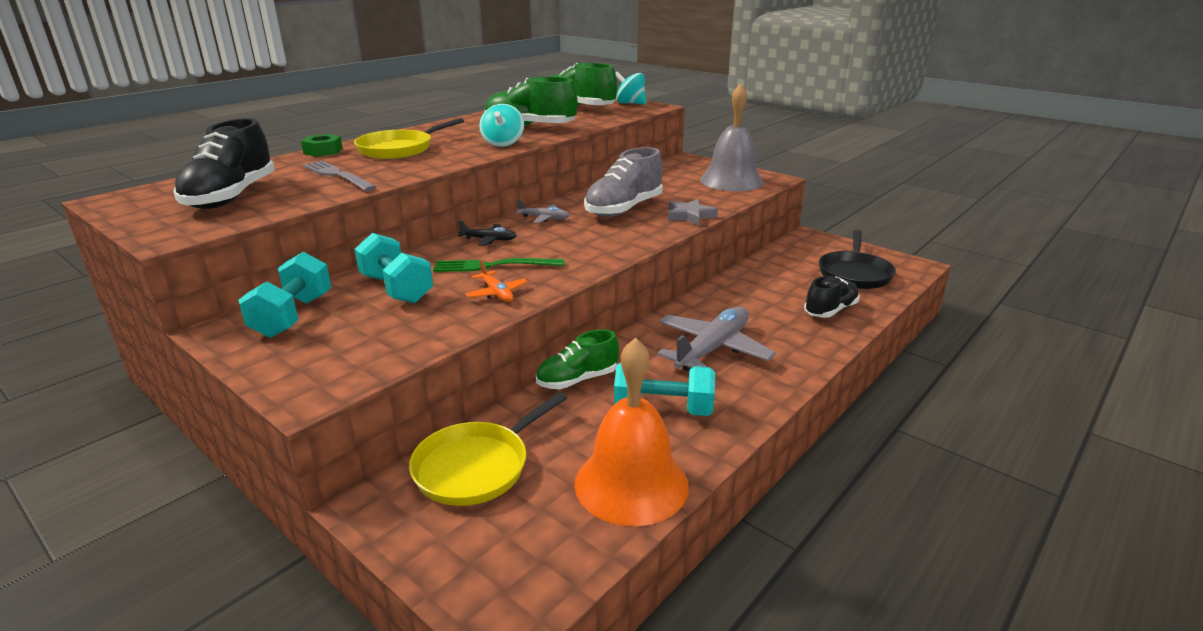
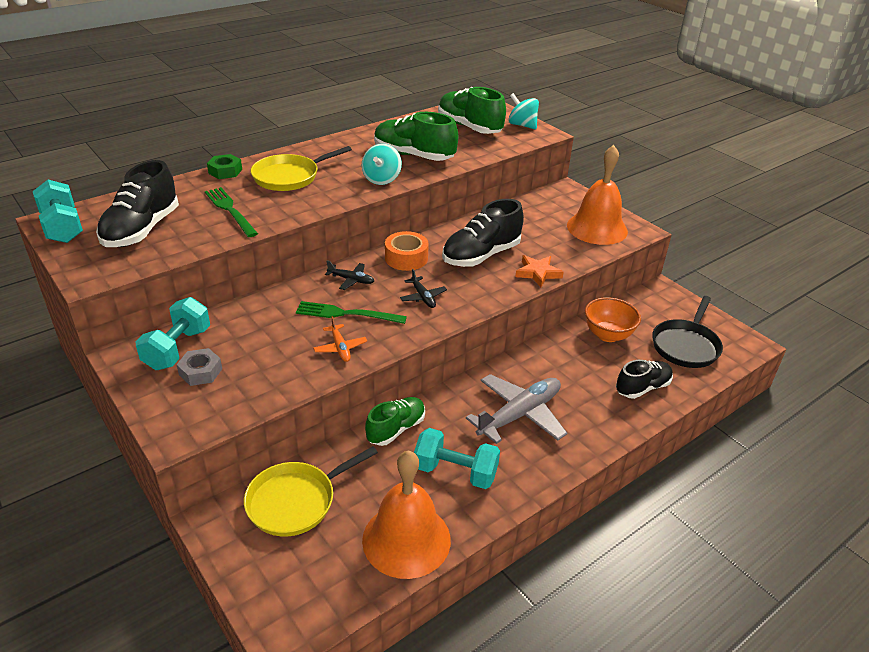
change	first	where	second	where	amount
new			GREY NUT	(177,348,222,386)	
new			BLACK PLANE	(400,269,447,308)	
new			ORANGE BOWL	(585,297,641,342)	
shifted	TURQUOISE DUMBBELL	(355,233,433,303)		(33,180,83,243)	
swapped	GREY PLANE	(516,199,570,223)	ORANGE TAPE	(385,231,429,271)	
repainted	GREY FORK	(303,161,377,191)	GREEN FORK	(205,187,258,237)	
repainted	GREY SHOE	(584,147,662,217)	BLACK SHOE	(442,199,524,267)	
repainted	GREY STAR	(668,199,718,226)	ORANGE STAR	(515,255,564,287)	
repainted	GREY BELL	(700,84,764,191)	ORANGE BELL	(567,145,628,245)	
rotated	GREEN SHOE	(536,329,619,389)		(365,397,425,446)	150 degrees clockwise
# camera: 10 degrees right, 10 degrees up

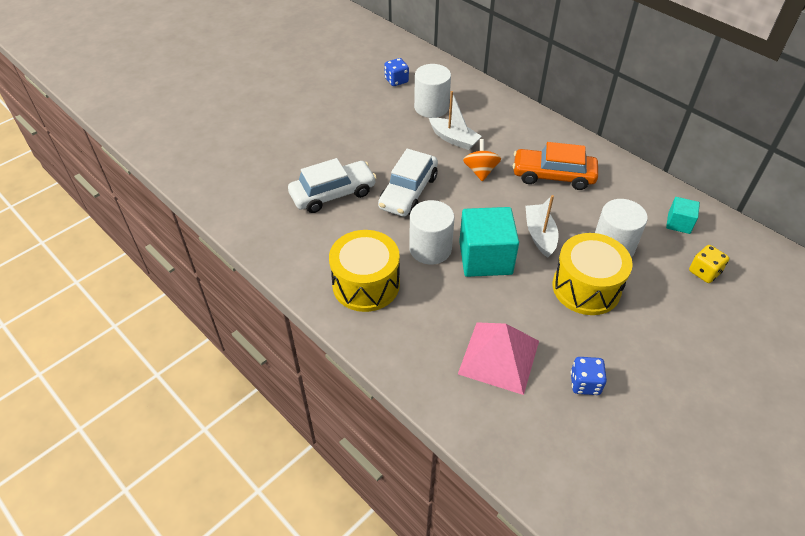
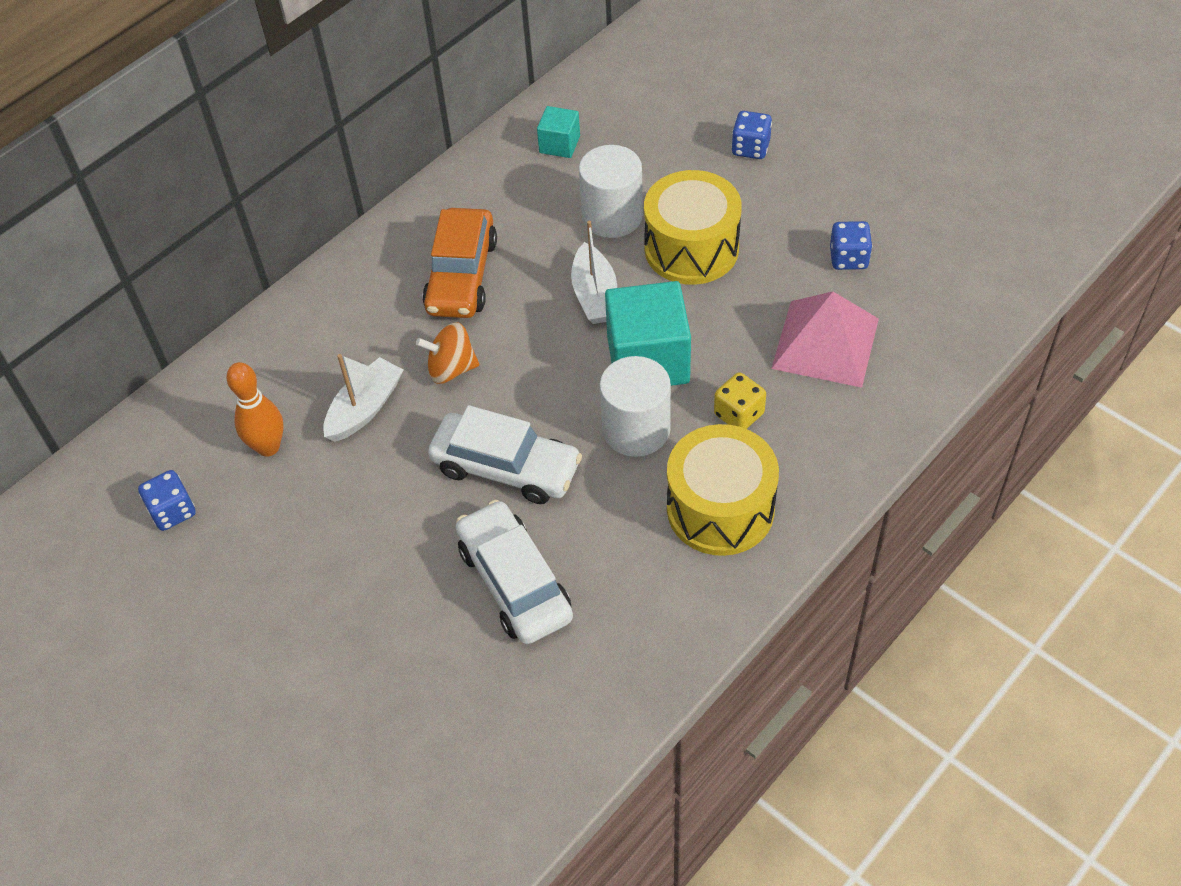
change	first	where	second	where	amount
new			BLUE DICE	(732,111,772,159)	
shifted	YELLOW DICE	(689,245,729,283)		(714,372,766,429)	
swapped	WHITE CYLINDER	(414,64,451,118)	ORANGE BOWLING PIN	(226,362,284,457)	
rotated	WHITE BOAT	(525,195,558,258)		(571,221,617,324)	90 degrees counterclockwise
# camera: 90 degrees left, 5 degrees up

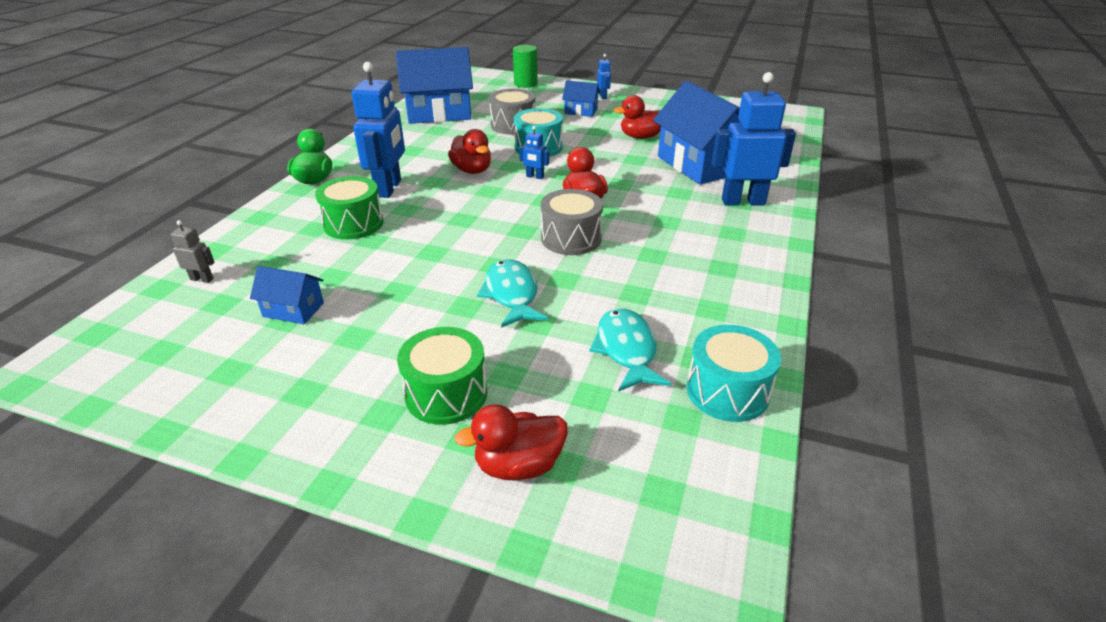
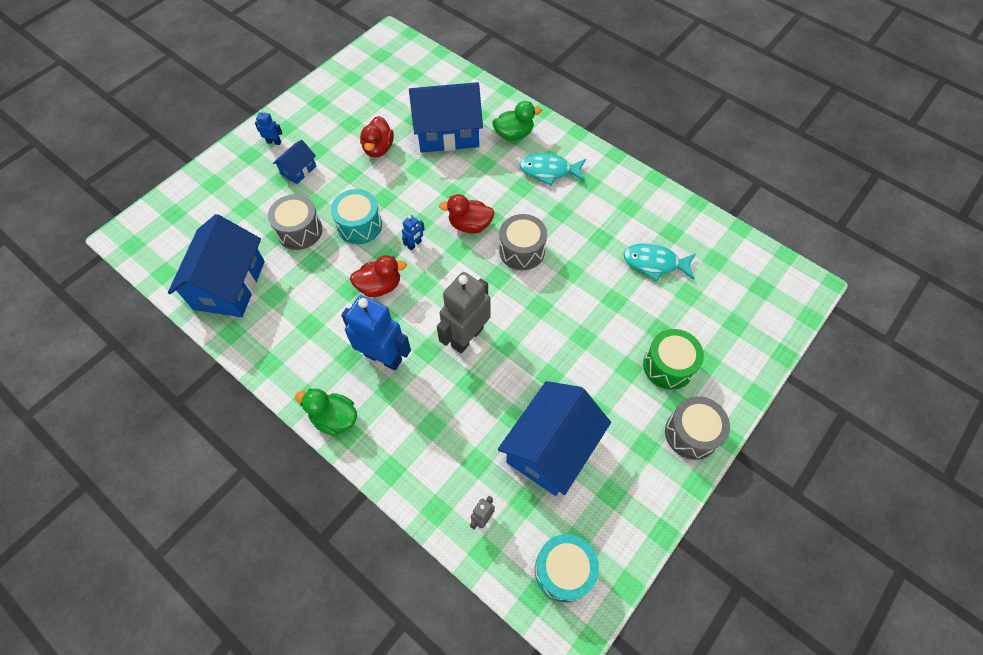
change	first	where	second	where	amount
gone	GREEN DRUM	(315,176,384,240)			
gone	RED DUCK	(454,404,568,481)			
gone	GREEN CYLINDER	(513,45,538,88)			
new			GREY ROBOT	(437,272,491,354)	
new			GREY DRUM	(665,396,730,460)	
shifted	TURQUOISE FISH	(477,259,548,328)		(520,153,586,186)	
shifted	TURQUOISE DRUM	(687,325,781,422)		(535,534,599,603)	
swapped	BLUE ROBOT	(712,72,796,206)	GREEN DUCK	(492,101,542,141)	
scaled	BLUE HOUSE	(250,266,324,324)		(498,381,611,496)	x2.10
# camera: 70 degrees left, 25 degrees up

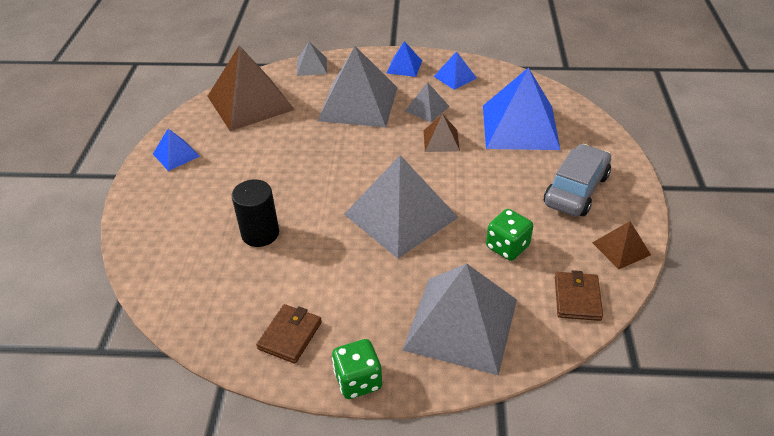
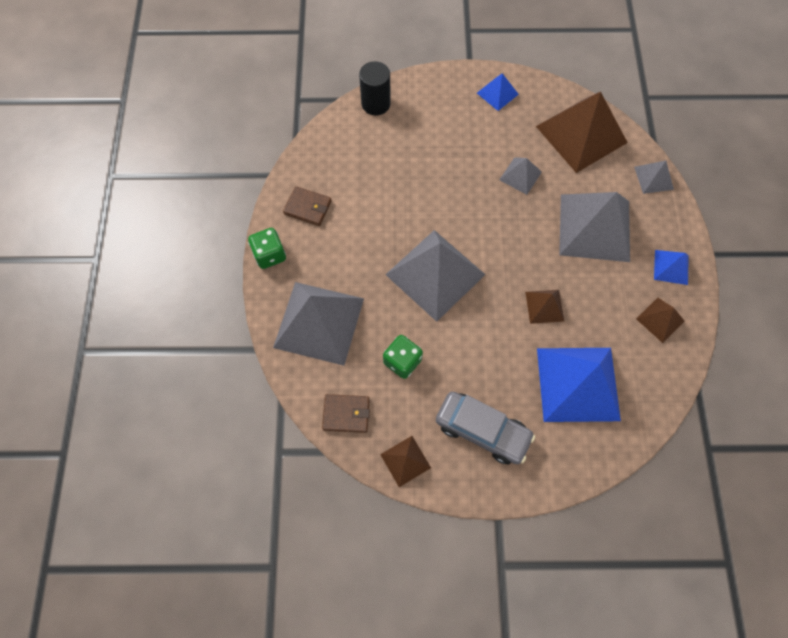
change	first	where	second	where	amount
shifted	BLACK CYLINDER	(232,180,279,247)		(359,61,391,115)	
shifted	GREY PYRAMID	(405,82,449,122)		(499,157,542,195)	
repainted	BLUE PYRAMID	(433,51,477,90)	BROWN PYRAMID	(636,298,684,343)	
# camera: 85 degrees right, 25 degrees up

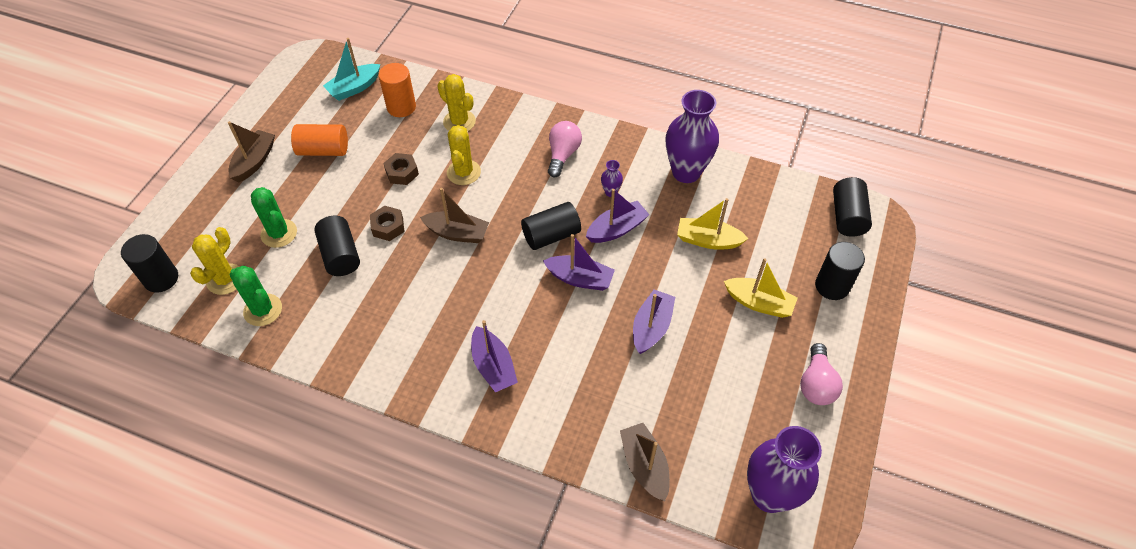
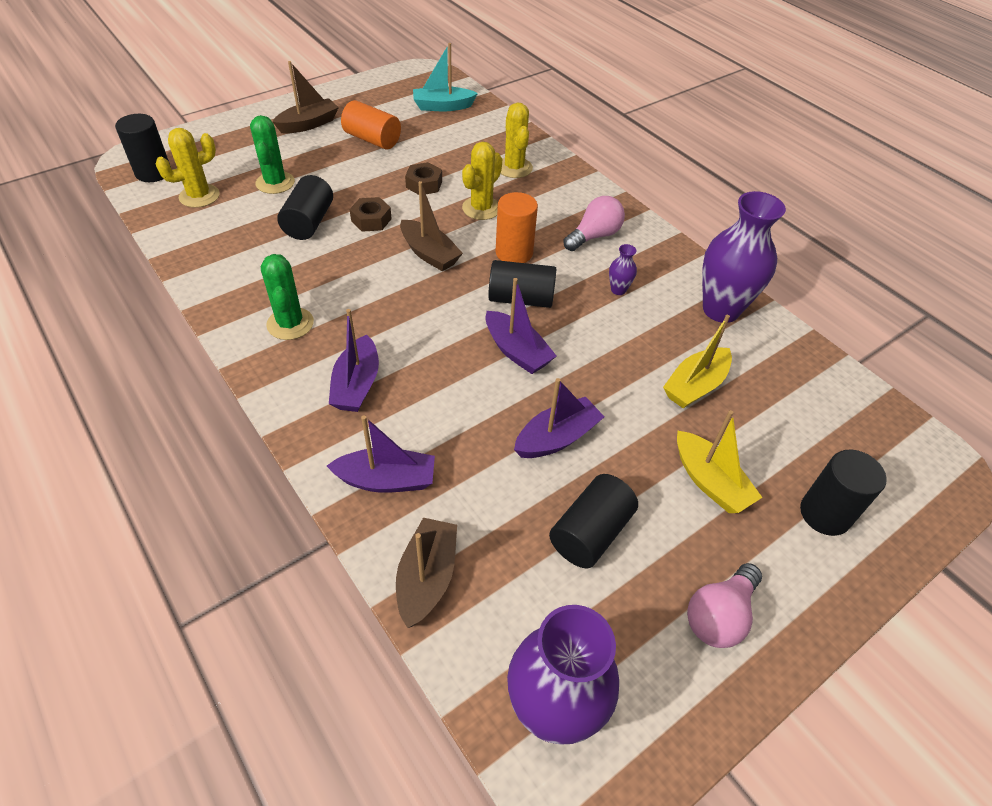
change	first	where	second	where	amount
shifted	GREEN CACTUS	(229,266,282,326)		(261,254,314,340)	
shifted	ORANGE CYLINDER	(378,63,416,117)		(495,192,538,263)	
shifted	PURPLE BOAT	(586,189,650,243)		(327,415,435,493)	
shifted	BLACK CYLINDER	(833,177,872,237)		(549,474,638,568)	
rotated	YELLOW BOAT	(677,198,748,250)		(663,315,732,408)	90 degrees counterclockwise
# camera: 30 degrees right, 5 degrees down

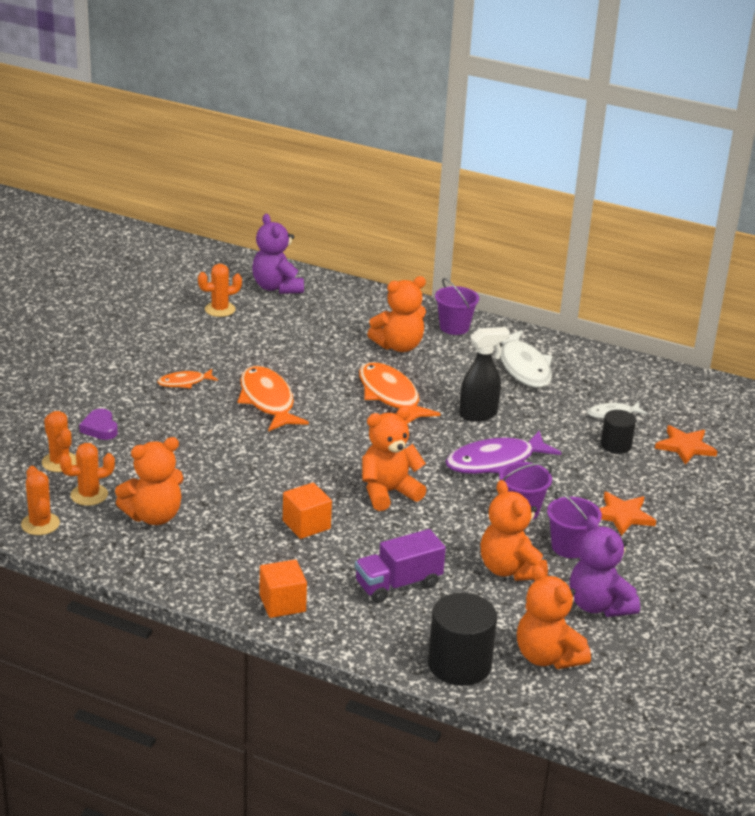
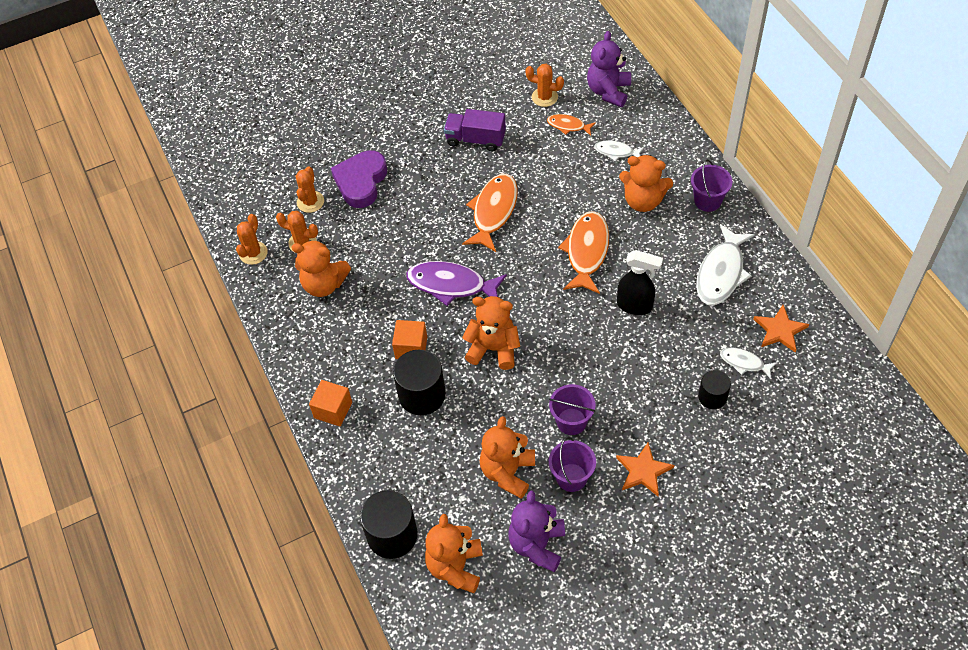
change	first	where	second	where	amount
new			BLACK CYLINDER	(393,350,446,415)	
new			WHITE FISH	(594,140,644,162)	
shifted	ORANGE FISH	(157,369,218,388)		(547,114,596,136)	
shifted	PURPLE TRUCK	(355,529,446,603)		(444,109,506,151)	
shifted	PURPLE FISH	(446,431,561,474)		(406,261,507,306)	
shifted	ORANGE STAR	(655,425,717,465)		(754,305,809,353)	
scaled	PURPLE HEART	(79,409,118,440)		(331,150,387,208)	x1.86
# camera: 45 degrees right, 25 degrees up

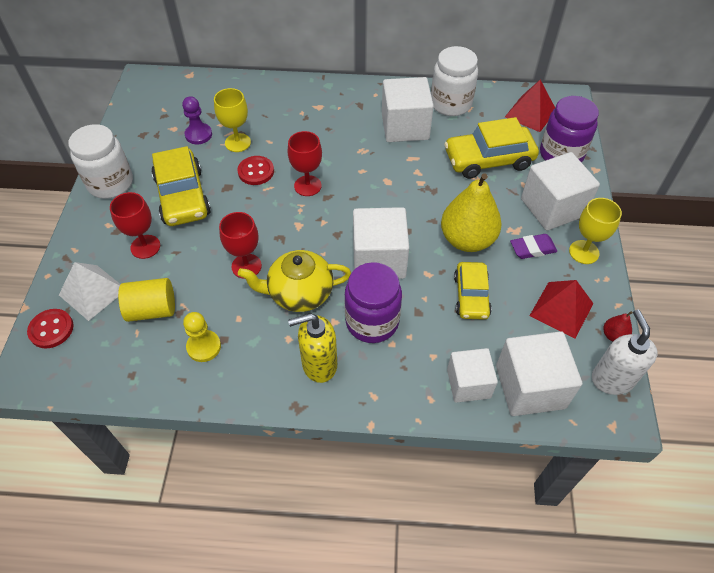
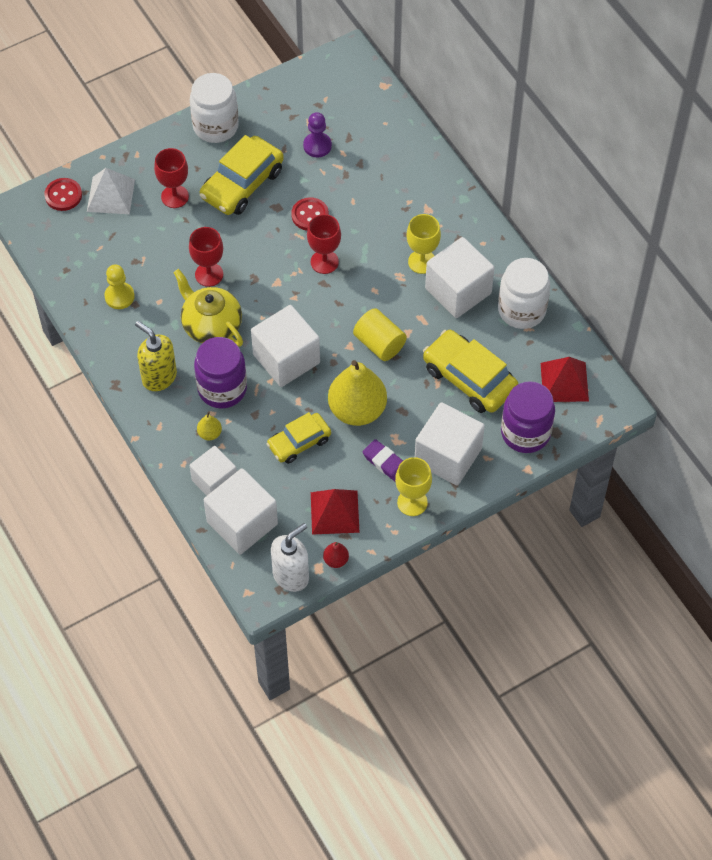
change	first	where	second	where	amount
new			YELLOW PEAR	(197,411,222,441)	
shifted	YELLOW CYLINDER	(118,278,175,322)		(353,308,407,361)	
shifted	YELLOW GOBLET	(214,88,251,152)		(407,214,441,274)	
# camera: 55 degrees right, 5 degrees up

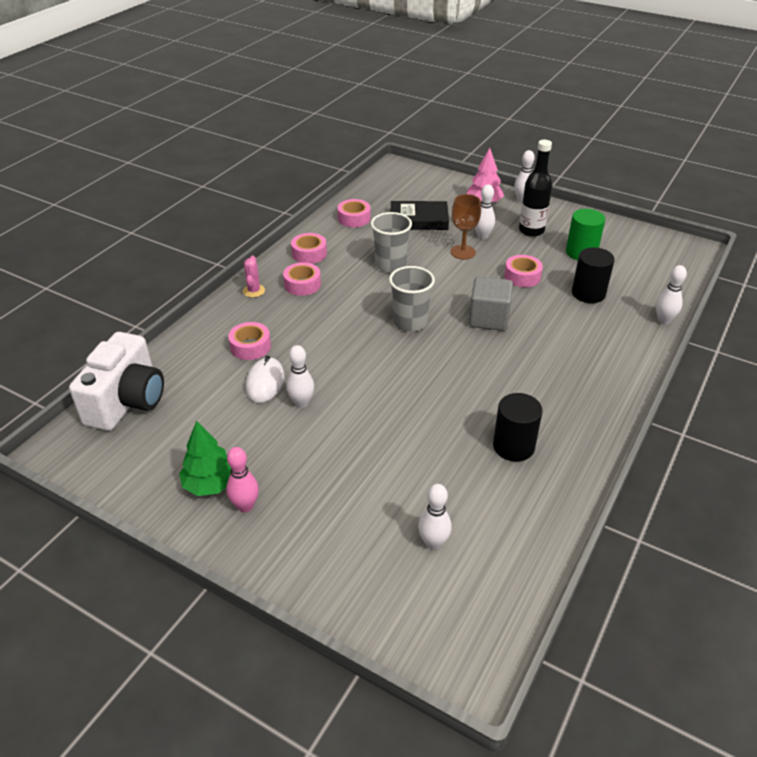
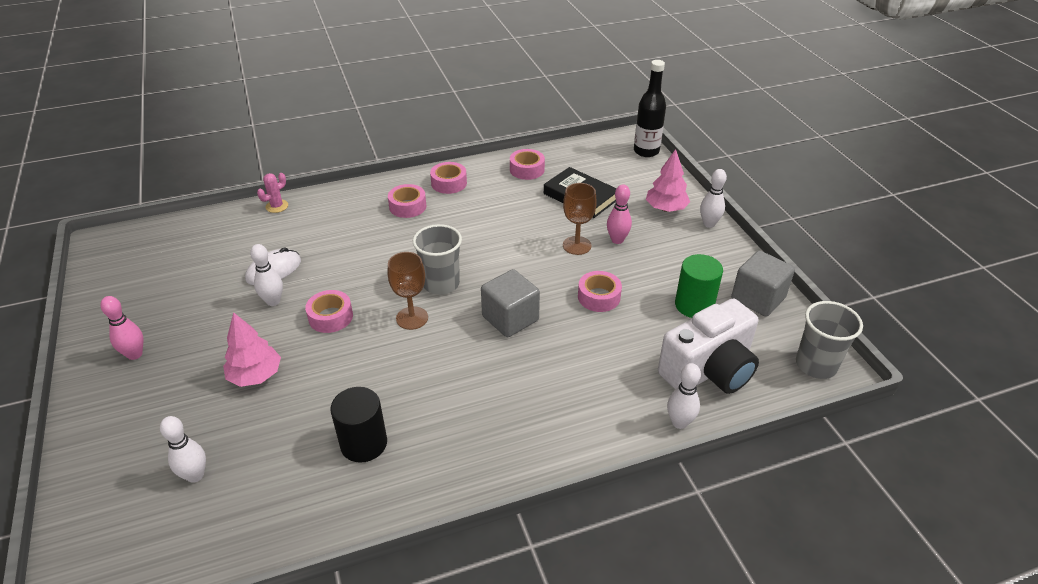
change	first	where	second	where	amount
gone	GREEN TREE	(179,421,231,496)			
gone	BLACK CYLINDER	(572,247,615,303)			
new			PINK TREE	(223,312,281,387)	
new			BROWN GOBLET	(388,252,428,330)	
new			GREY CUBE	(731,251,795,317)	
shifted	WHITE CAMERA	(69,332,164,431)		(658,299,759,394)	
shifted	PINK TAPE	(228,322,271,360)		(305,290,353,333)	
shifted	PINK CACTUS	(243,256,265,298)		(257,173,288,213)	
shifted	GREY CUP	(371,212,412,273)		(796,301,863,379)	
shifted	BLACK BOTTLE	(519,140,552,237)		(634,60,666,157)	
repainted	WHITE BOWLING PIN	(475,185,495,239)	PINK BOWLING PIN	(607,184,632,244)	
# camera: 40 degrees right, 0 degrees up

